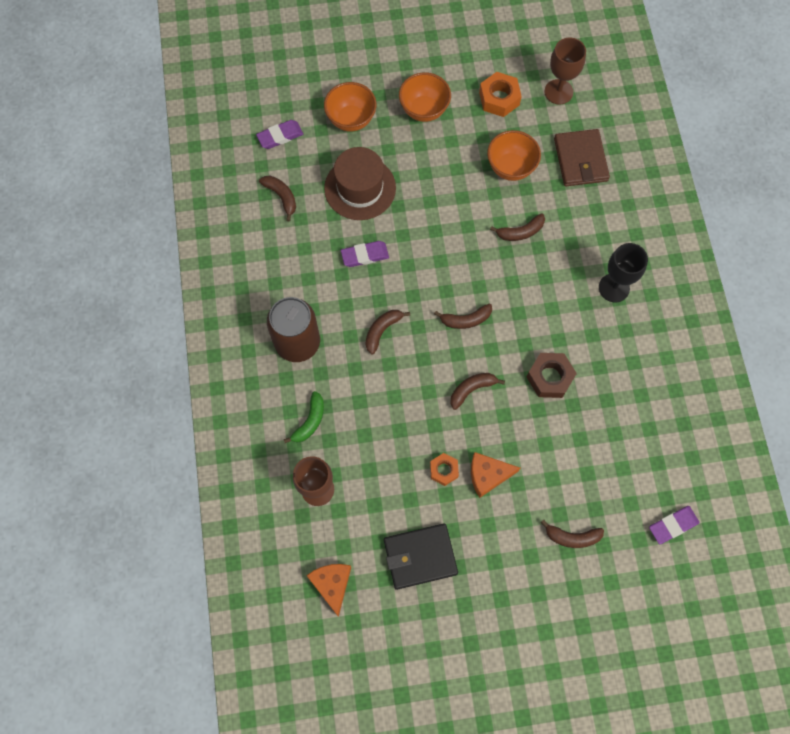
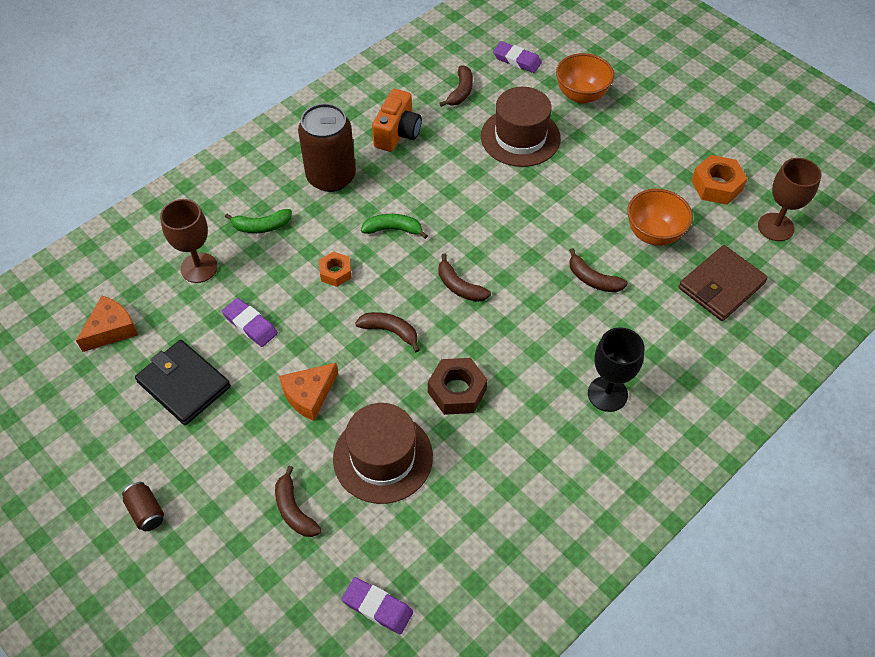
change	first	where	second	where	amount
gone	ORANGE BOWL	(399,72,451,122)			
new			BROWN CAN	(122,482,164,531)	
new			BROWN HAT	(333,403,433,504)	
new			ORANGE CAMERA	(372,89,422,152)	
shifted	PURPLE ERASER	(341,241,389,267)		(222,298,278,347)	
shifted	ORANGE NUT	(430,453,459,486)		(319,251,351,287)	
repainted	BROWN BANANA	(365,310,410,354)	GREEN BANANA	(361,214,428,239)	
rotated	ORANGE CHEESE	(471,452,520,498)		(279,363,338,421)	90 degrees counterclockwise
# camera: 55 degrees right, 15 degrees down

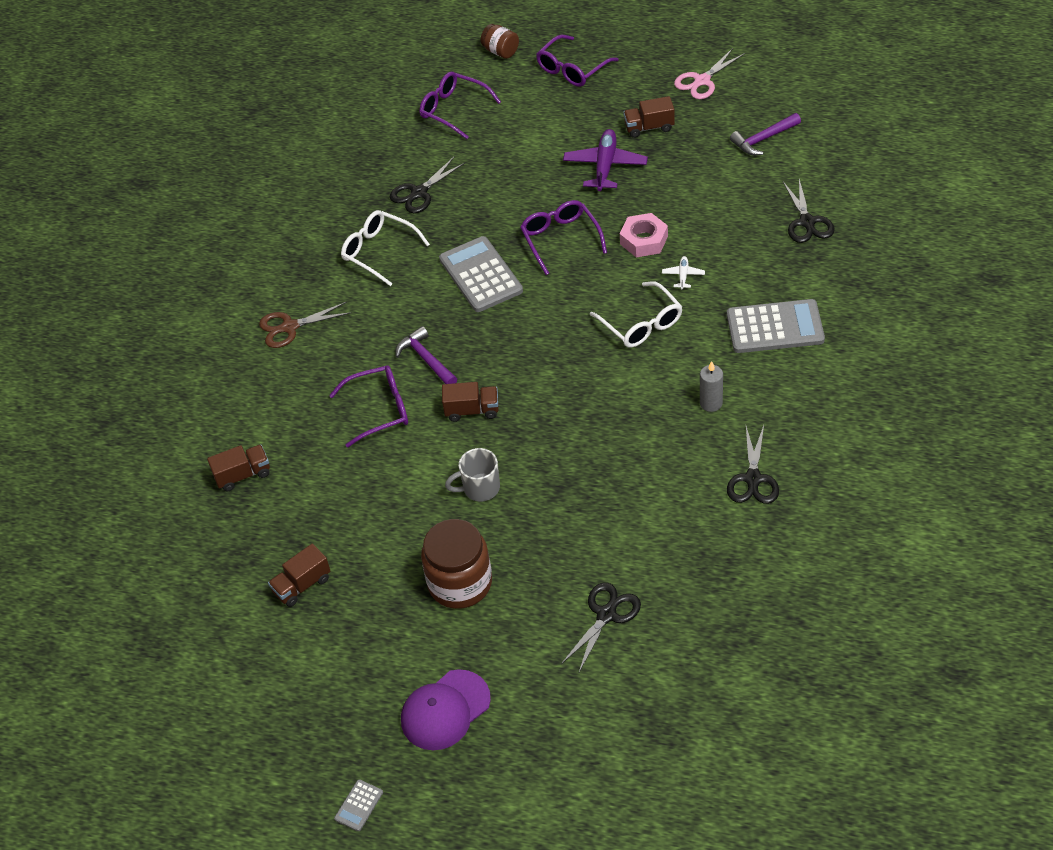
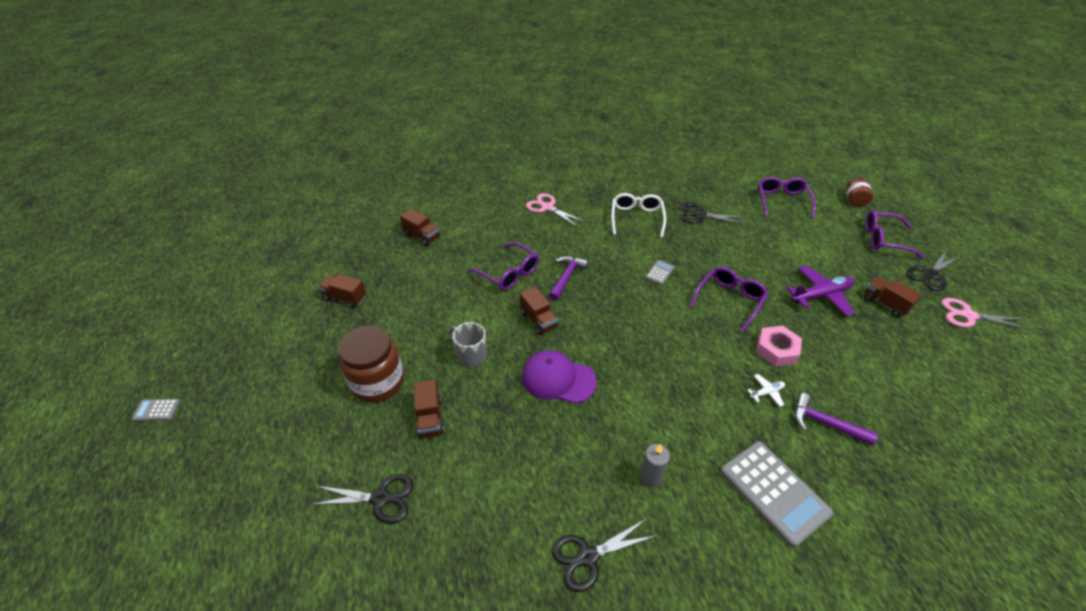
change	first	where	second	where	amount
gone	WHITE GLASSES	(590,281,683,348)			
new			BROWN TRUCK	(414,379,444,438)	
shifted	PURPLE CAP	(401,669,491,750)		(522,350,597,404)	
shifted	PURPLE HAMMER	(730,113,801,155)		(795,393,878,445)	
shifted	BLACK SCISSORS	(783,179,835,243)		(906,251,960,291)	
repainted	BROWN SCISSORS	(259,302,351,348)	PINK SCISSORS	(526,193,585,227)	
scaled	GREY CALCULATOR	(439,236,523,312)		(645,260,675,285)	x0.45
# camera: 55 degrees right, 5 degrees down

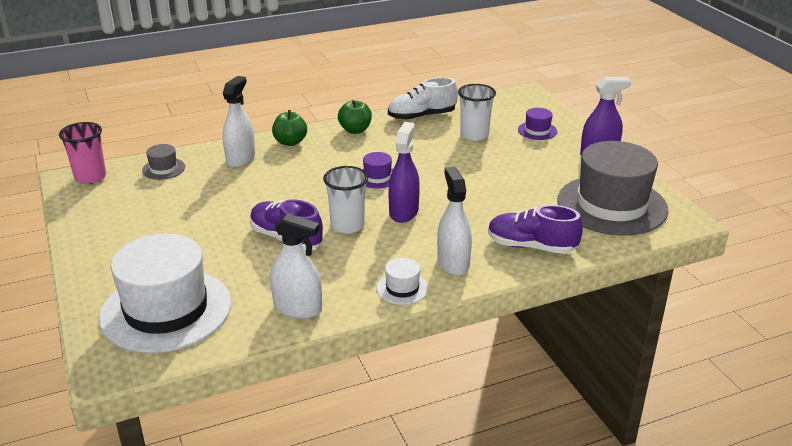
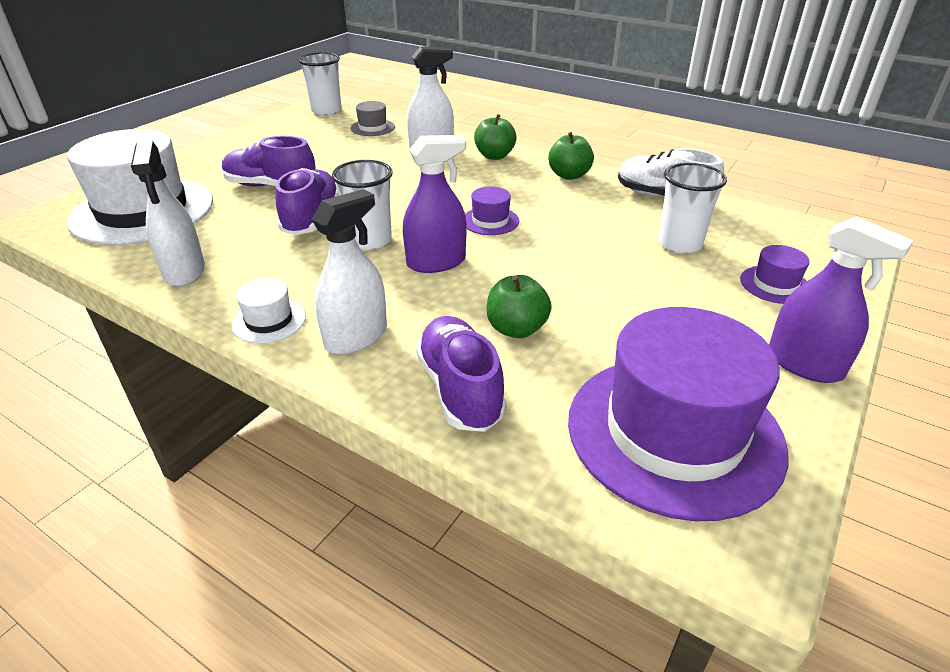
change	first	where	second	where	amount
new			PURPLE SHOE	(222,136,316,186)	
new			GREEN APPLE	(486,275,552,338)	
repainted	PINK CUP	(59,122,106,184)	WHITE CUP	(299,52,341,115)	
repainted	GREY HAT	(557,141,668,235)	PURPLE HAT	(568,307,788,521)	
# camera: 55 degrees right, 5 degrees up

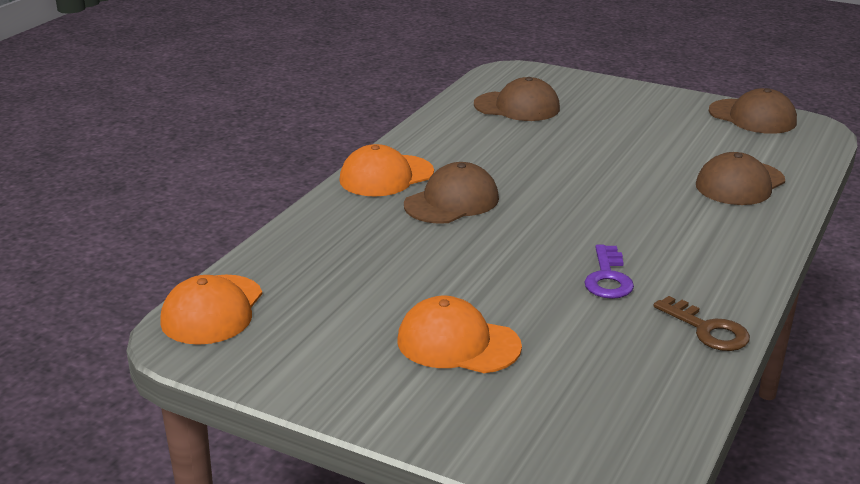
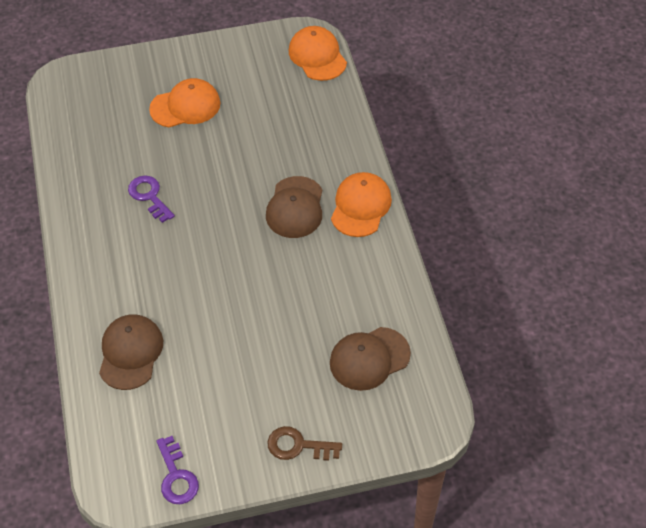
change	first	where	second	where	amount
shifted	BROWN KEY	(653,296,750,351)		(267,426,342,461)	
swapped	BROWN CAP	(709,88,797,134)	PURPLE KEY	(156,436,199,504)	
# camera: 140 degrees right, 25 degrees up

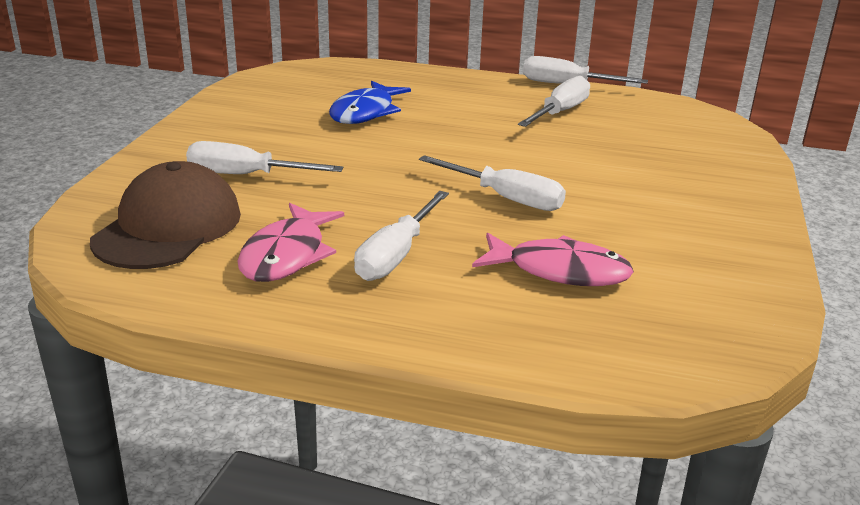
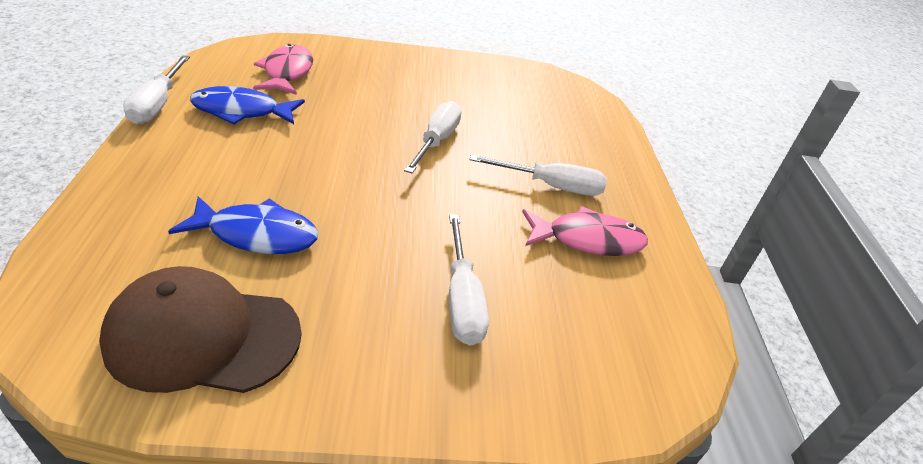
change	first	where	second	where	amount
shifted	BROWN CAP	(90,161,241,269)		(99,266,302,393)	
shifted	PINK FISH	(472,233,634,286)		(253,44,313,95)	
swapped	WHITE SCREWDRIVER	(518,76,590,127)	BLUE FISH	(190,86,305,125)	
# camera: 110 degrees left, 10 degrees up

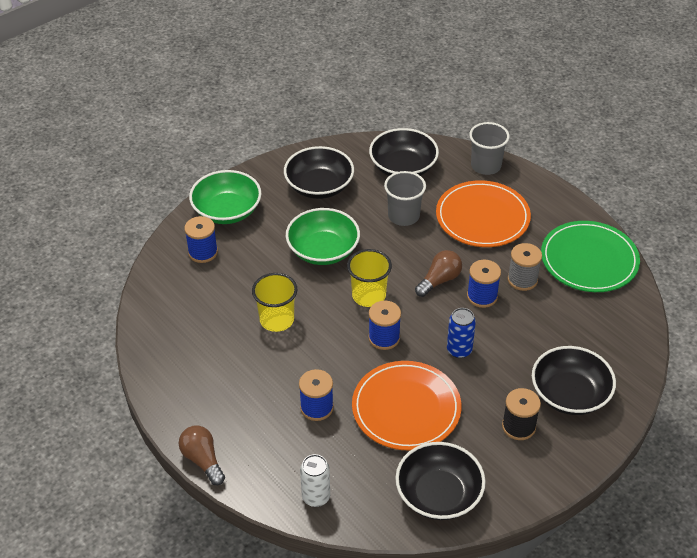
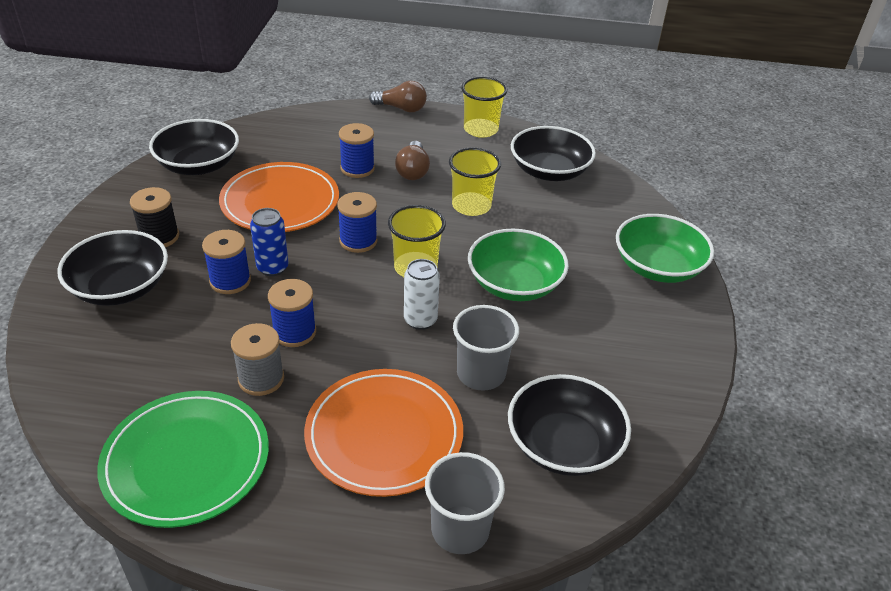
change	first	where	second	where	amount
new			YELLOW CUP	(461,77,507,138)	
shifted	BLUE SPOOL	(184,216,218,263)		(202,230,251,294)	
shifted	BLACK BOWL	(284,146,354,199)		(511,126,596,181)	
shifted	WHITE CAN	(300,454,330,507)		(404,259,440,330)	
shifted	BROWN LIGHT BULB	(415,250,462,297)		(395,141,430,180)	
# camera: 135 degrees right, 5 degrees down

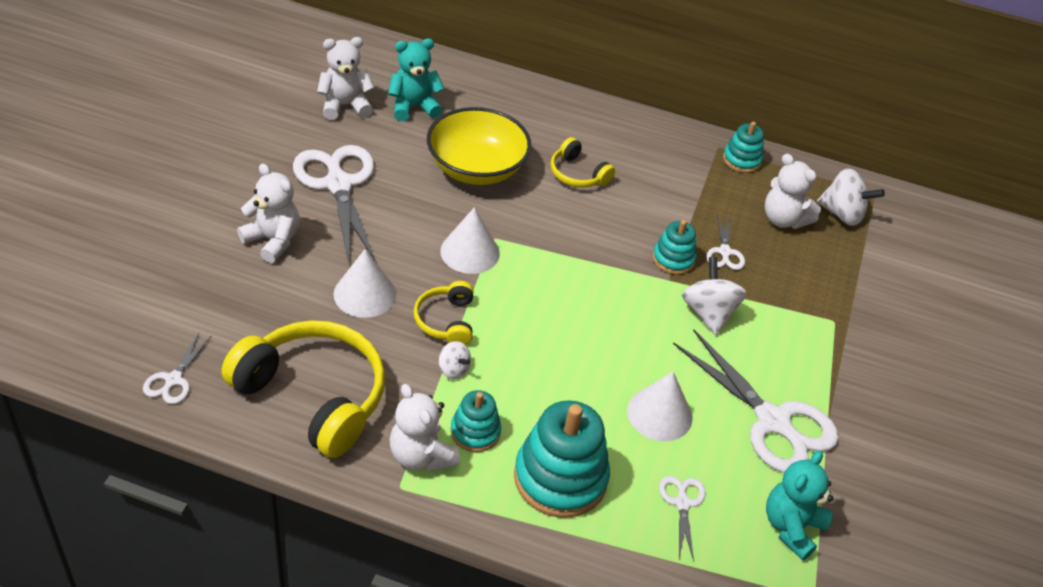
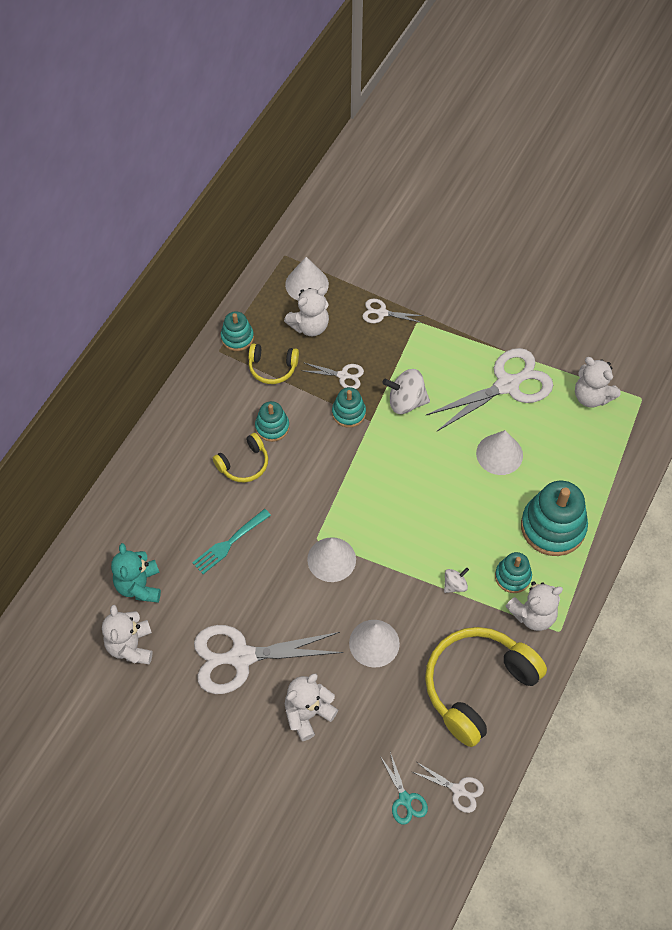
change	first	where	second	where	amount
new			TURQUOISE STACKING TOY	(255,401,289,442)	
new			TURQUOISE SCISSORS	(380,752,428,824)	
shifted	YELLOW HEADPHONES	(414,281,474,345)		(248,343,299,384)	
shifted	WHITE SCISSORS	(659,476,706,561)		(362,299,424,323)	
swapped	YELLOW BOWL	(427,107,531,185)	TURQUOISE FORK	(192,509,271,574)	
swapped	WHITE SPINNING TOP	(817,168,885,226)	WHITE CONE	(285,257,329,301)	
repainted	TURQUOISE TEDDY BEAR	(766,451,833,560)	WHITE TEDDY BEAR	(575,357,621,408)	
# camera: 75 degrees left, 15 degrees up

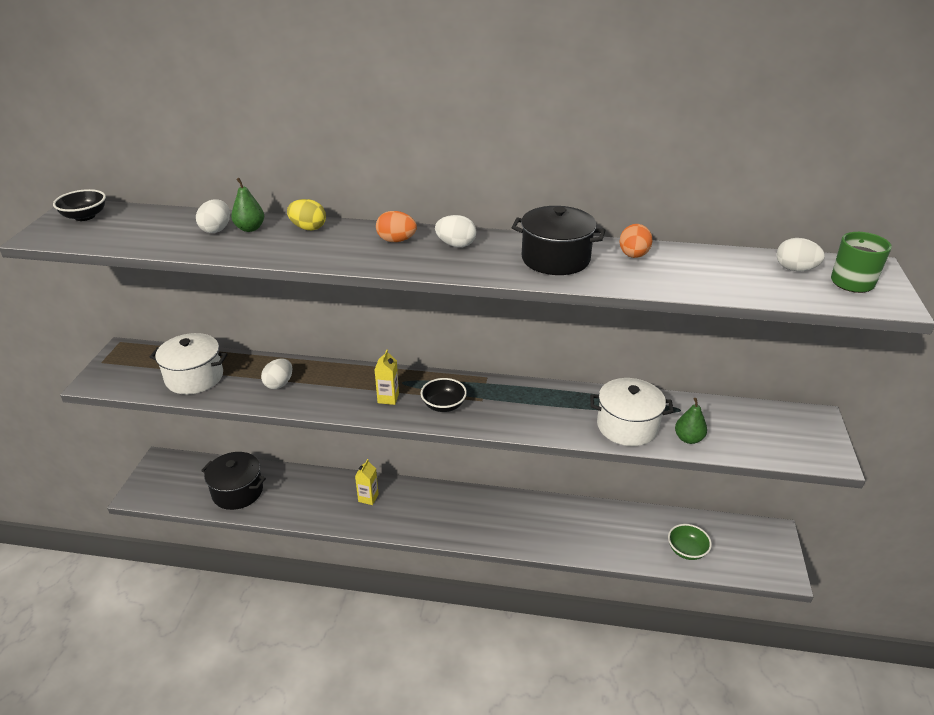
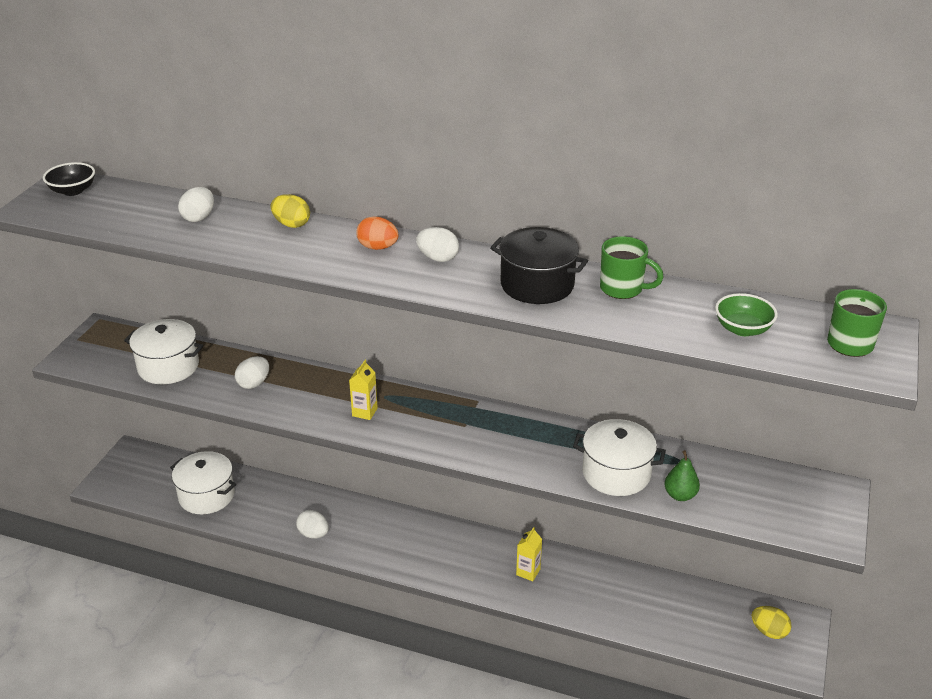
change	first	where	second	where	amount
gone	GREEN PEAR	(231,178,264,232)			
gone	BLACK BOWL	(421,378,467,412)			
new			YELLOW EGG	(752,606,791,639)	
shifted	YELLOW CARTON	(355,459,379,505)		(516,527,542,581)	
shifted	GREEN BOWL	(668,524,712,560)		(715,293,778,336)	
shifted	WHITE EGG	(777,238,825,271)		(296,510,329,538)	
swapped	ORANGE EGG	(619,224,653,258)	GREEN MUG	(600,236,664,299)	
repainted	BLACK POT	(201,452,266,510)	WHITE POT	(170,451,236,514)	
# camera: 10 degrees right, 0 degrees up

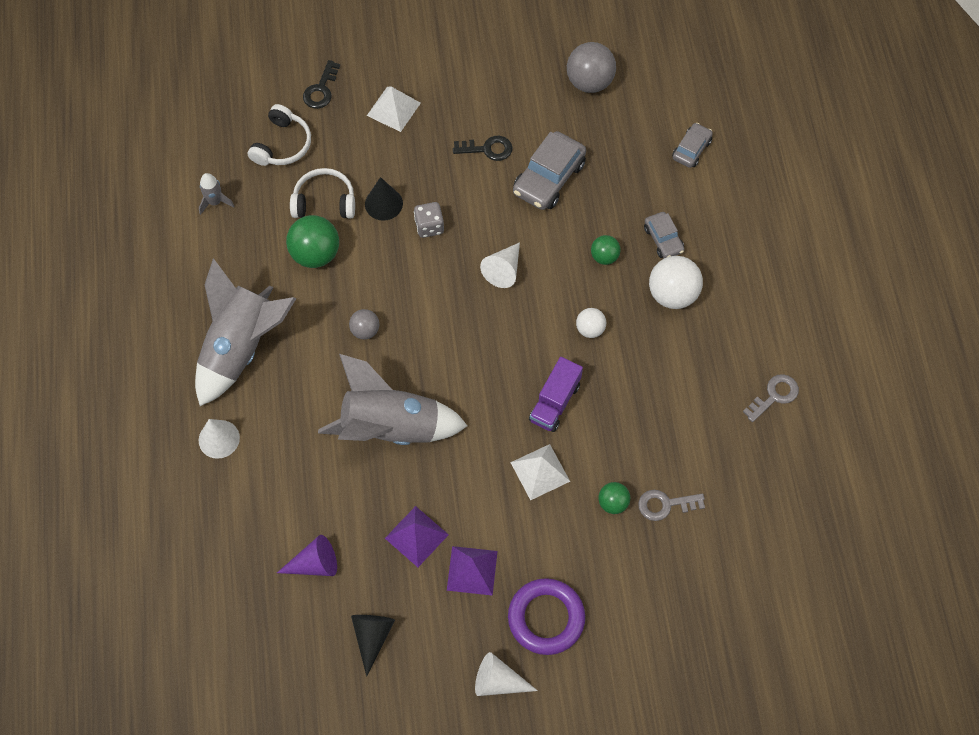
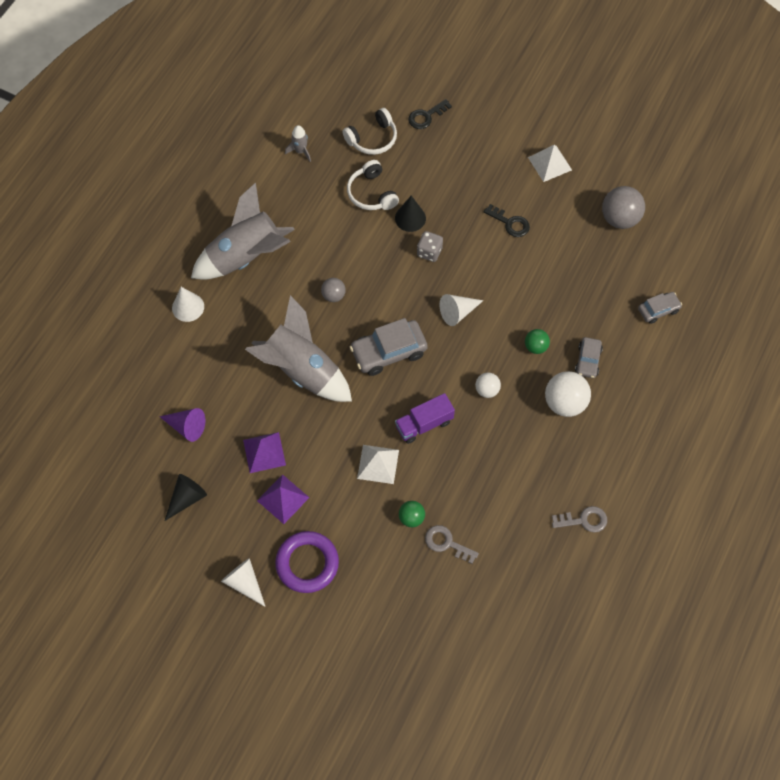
change	first	where	second	where	amount
gone	GREEN BALL	(286,215,339,268)			
shifted	WHITE PYRAMID	(367,87,421,132)		(528,145,572,182)	
shifted	GREY CAR	(513,131,586,210)		(350,318,428,376)	
rotated	WHITE HEADPHONES	(290,168,355,219)		(347,160,399,210)	150 degrees counterclockwise
# camera: 35 degrees right, 0 degrees up

